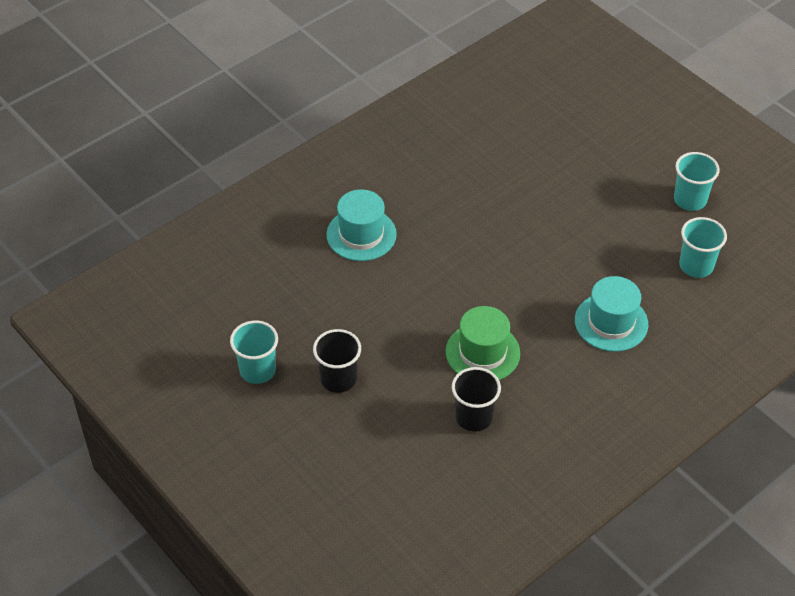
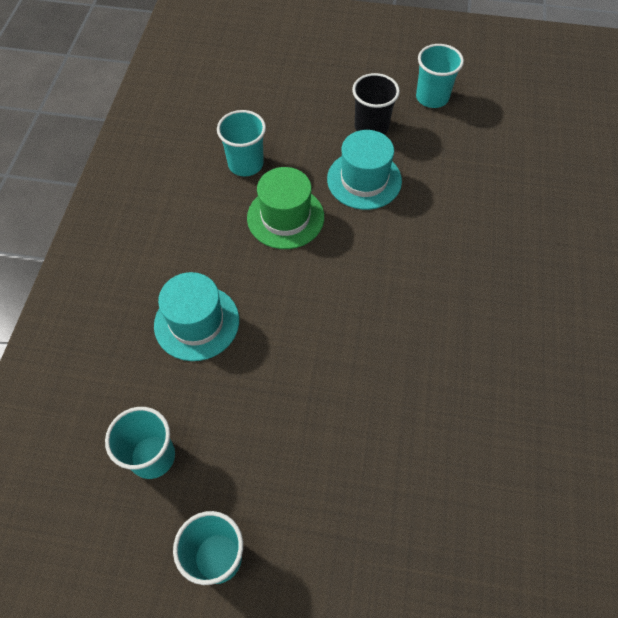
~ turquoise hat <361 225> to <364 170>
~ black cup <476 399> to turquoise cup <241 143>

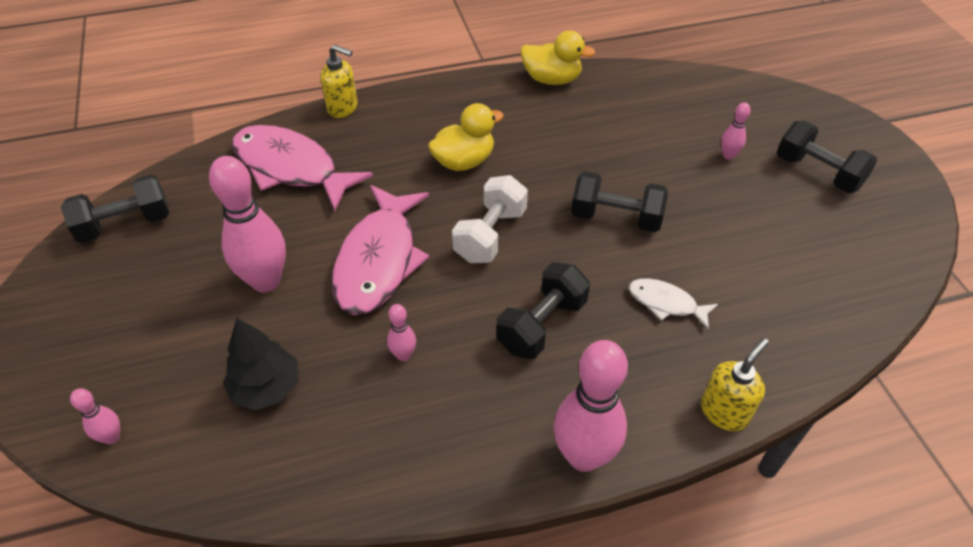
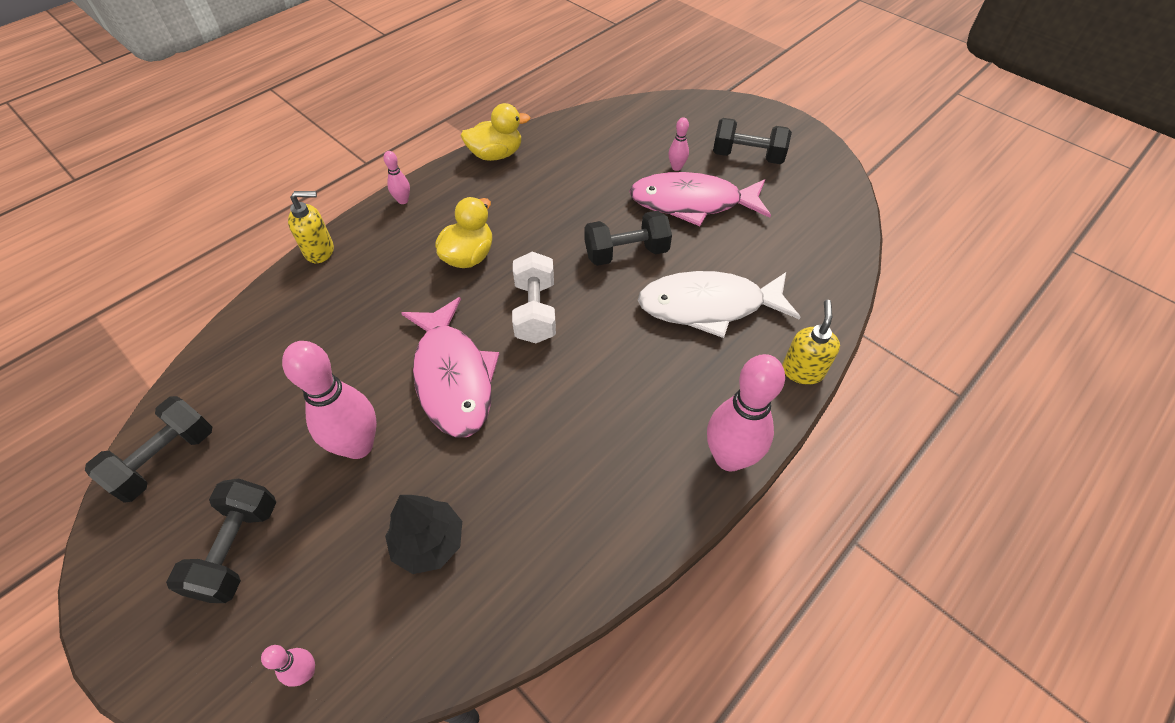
~ pink fish <302 168> to <700 199>
~ black dumbbell <543 310> to <221 541>
~ white fish <673 303> = <719 304> x2.03
~ pink bowling pin <401 332> to <396 177>

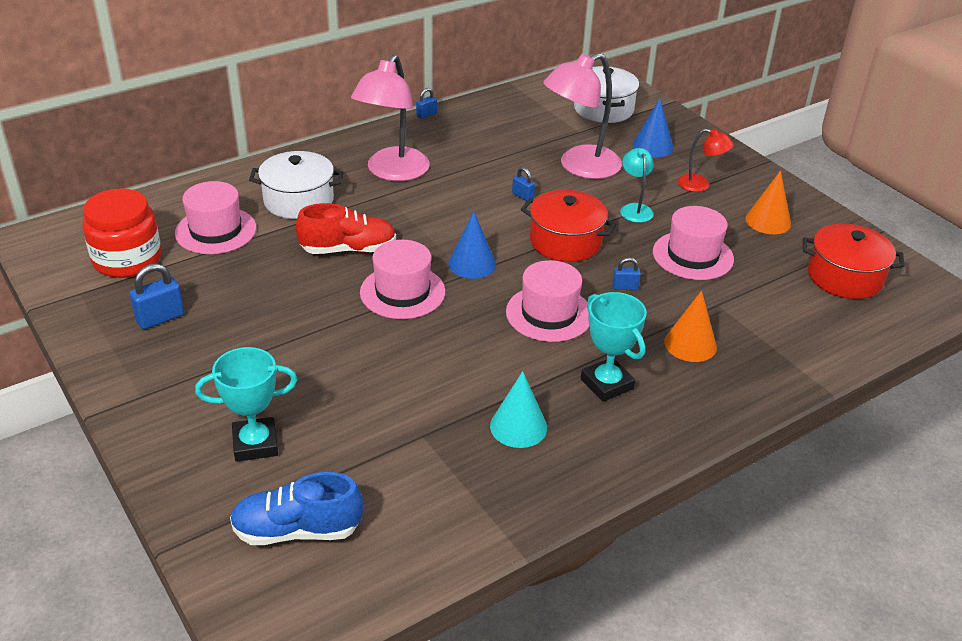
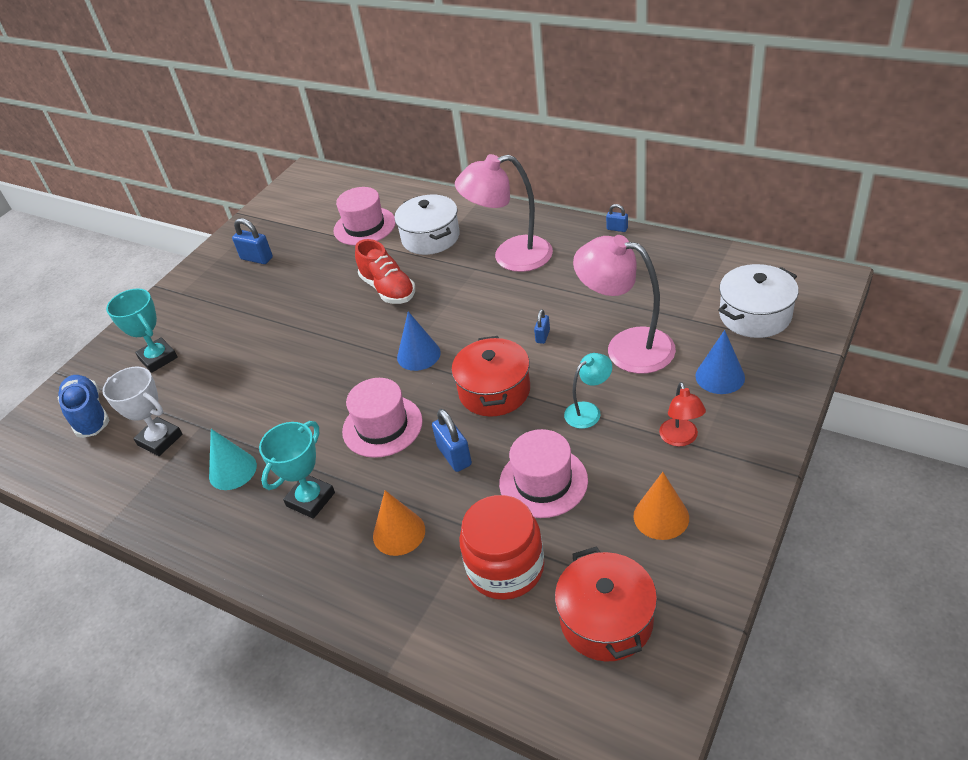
~ red jar <122 233> to <501 547>
- pink hat <402 279>
~ blue padlock <626 273> = <452 440> x1.71
+ white trophy <142 411>

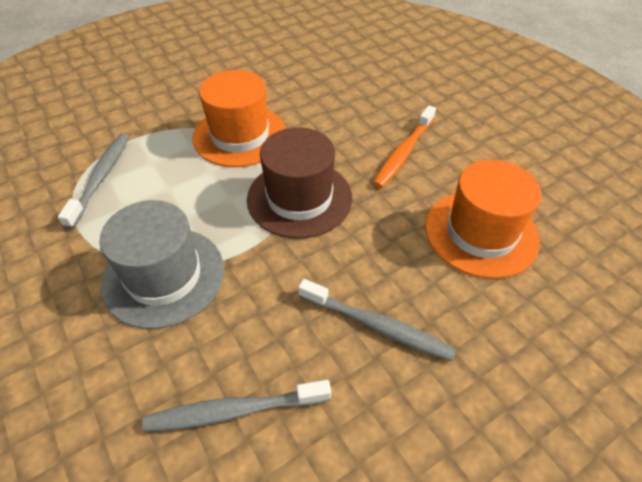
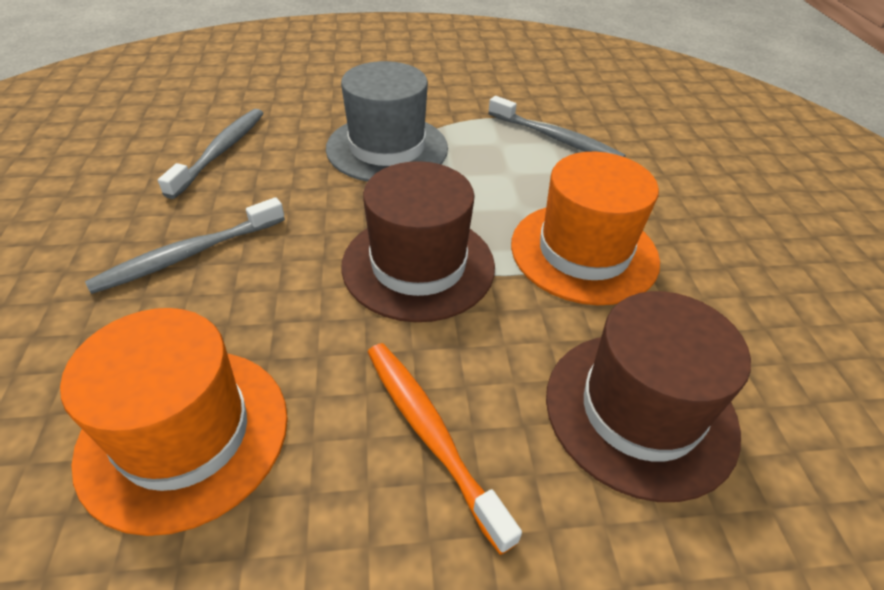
+ brown hat <648 396>

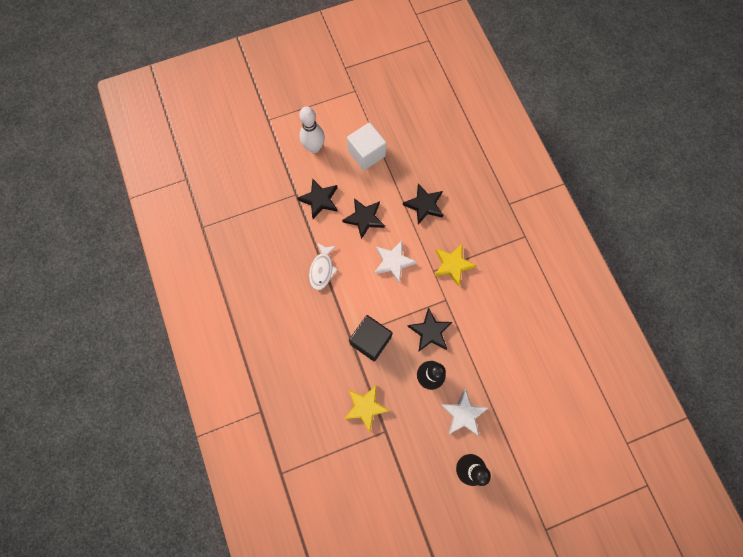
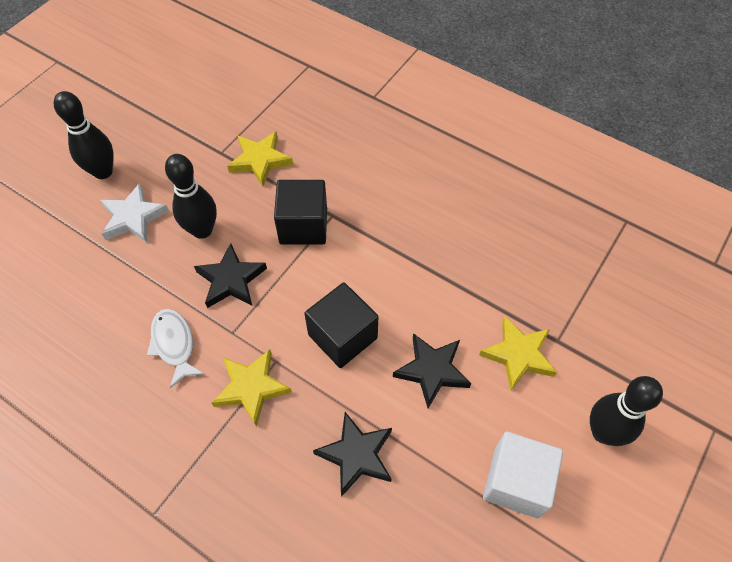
~ white bowling pin <312 129> to black bowling pin <626 411>
~ black star <317 198> to yellow star <518 353>
~ white star <396 262> to black cube <341 325>
~ white fish <323 266> to <175 348>

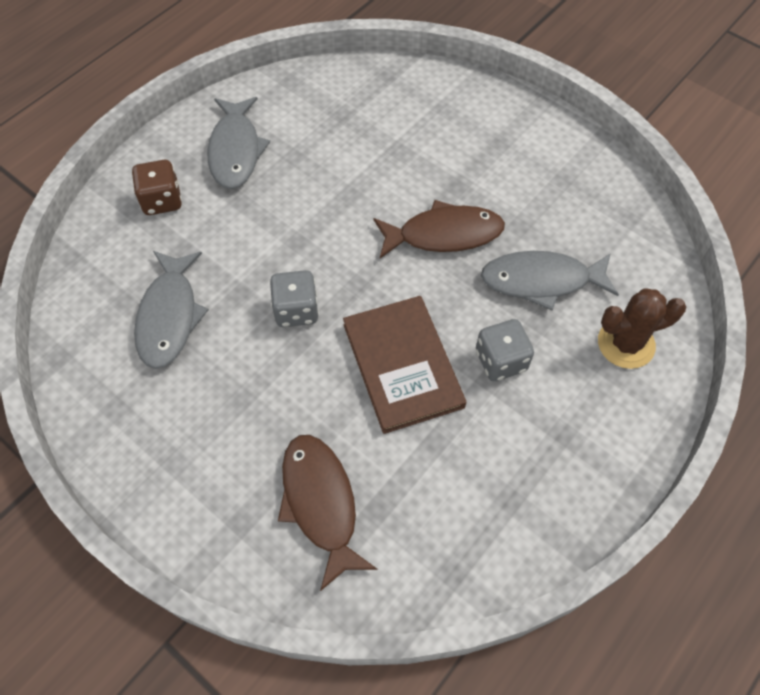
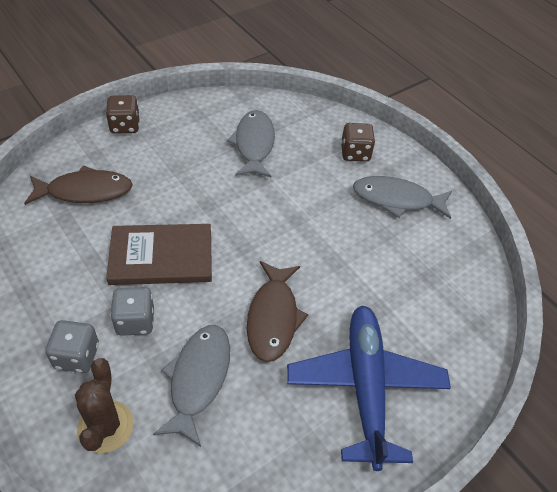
~ grey fish <171 310> = <251 144> 75 degrees clockwise
~ grey dice <294 298> to <72 346>
+ brown dice <123 114>
+ blue plane <369 388>

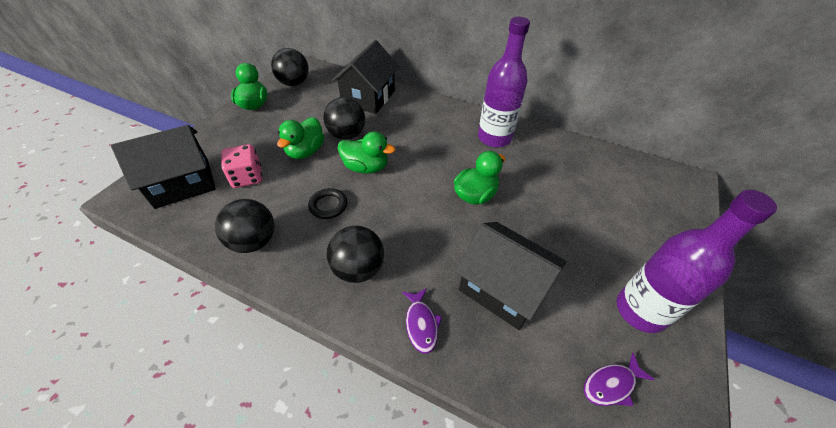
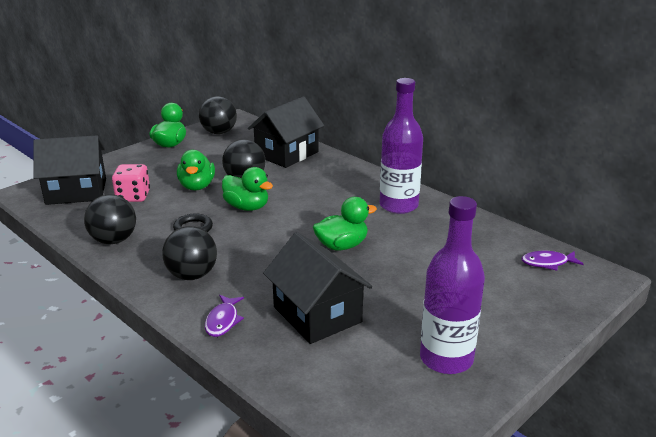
~ green duck <301 138> = <196 170> 45 degrees counterclockwise
~ purple fish <619 379> to <553 261>

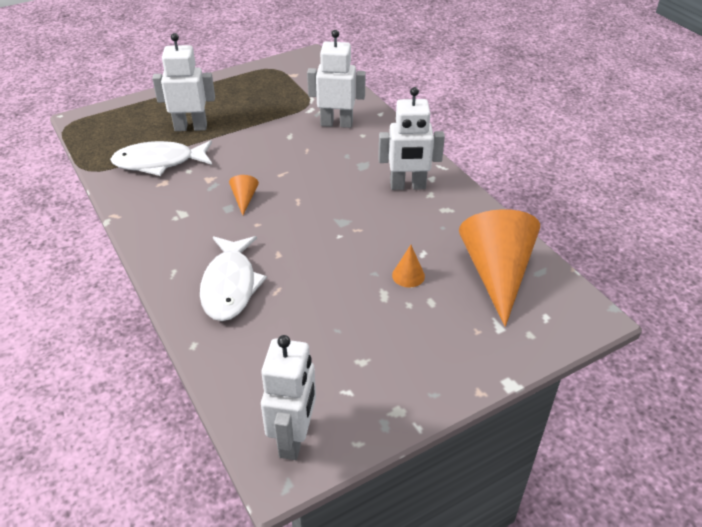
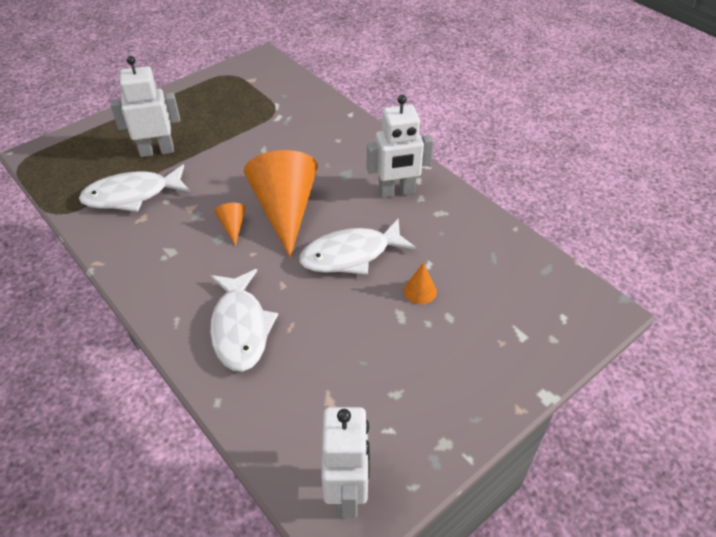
- white robot <336 79>
~ orange cone <499 268> to <281 204>
+ white fish <357 246>

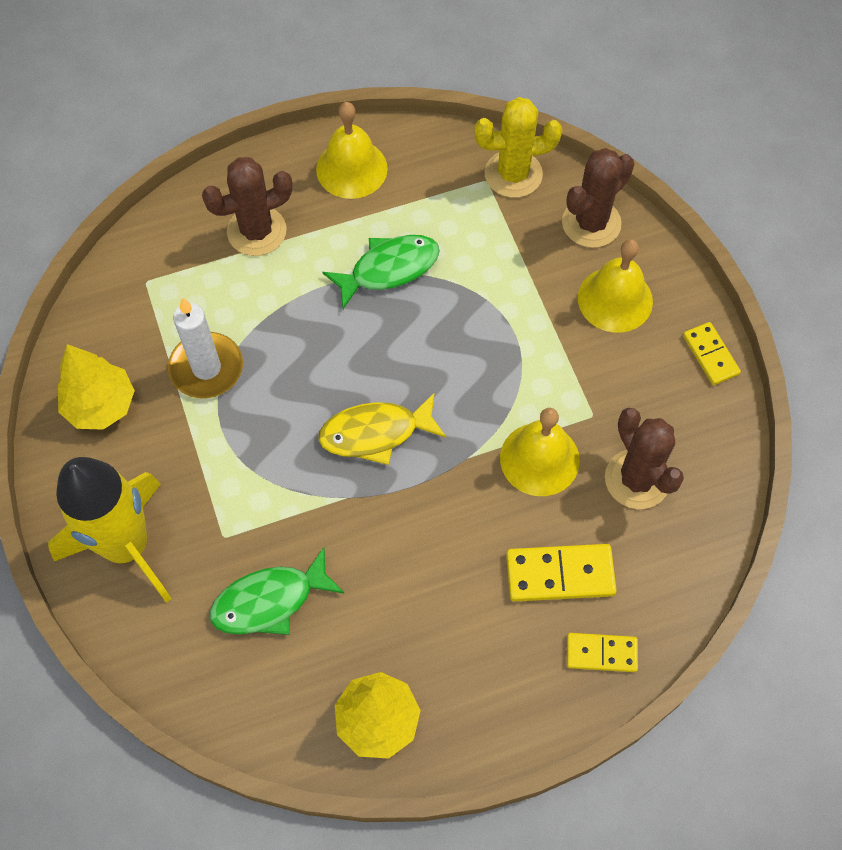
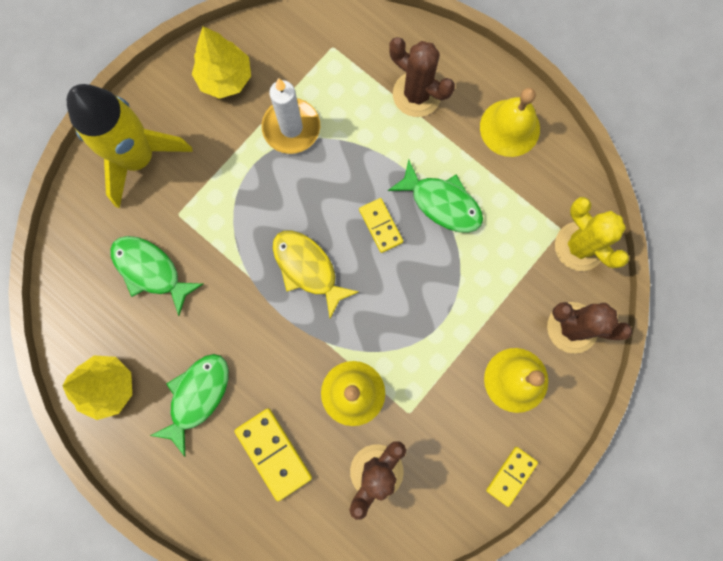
~ yellow domino <602 652> to <381 225>
+ green fish <189 405>

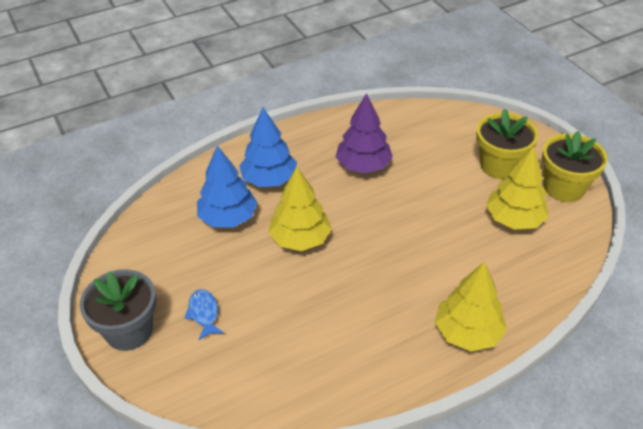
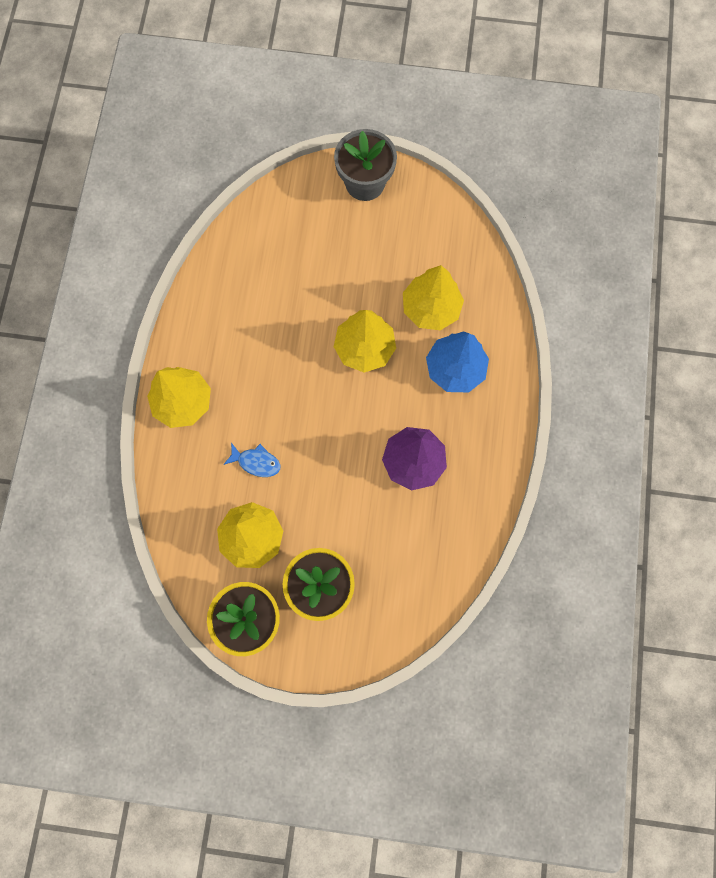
~ blue tree <227 187> to yellow tree <433 297>
~ blue fish <204 314> to <252 460>

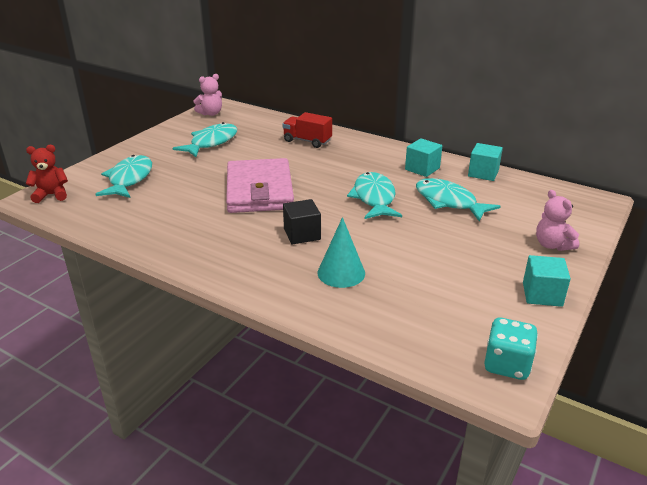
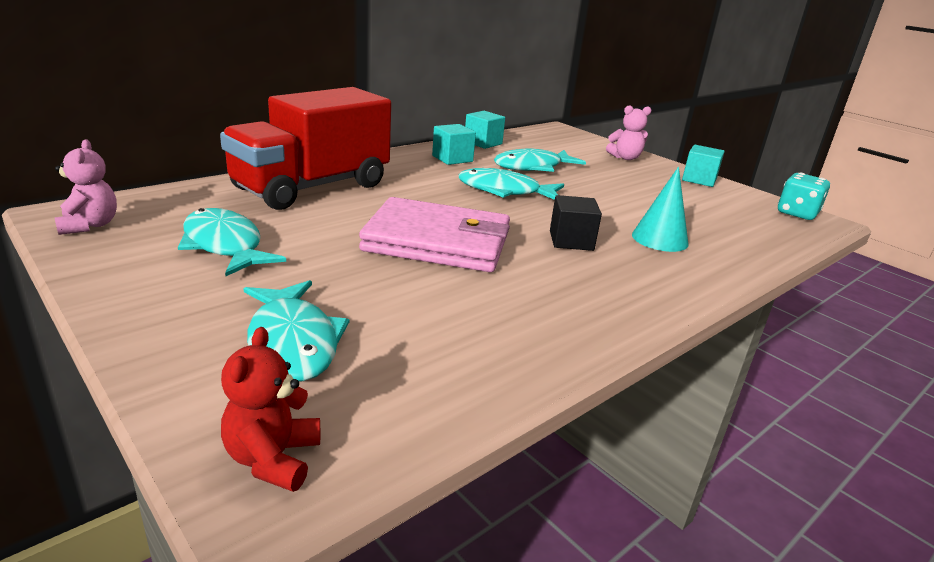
~ red truck <307 130> = <305 148> x2.14
~ turquoise fish <123 176> = <296 330> 135 degrees counterclockwise

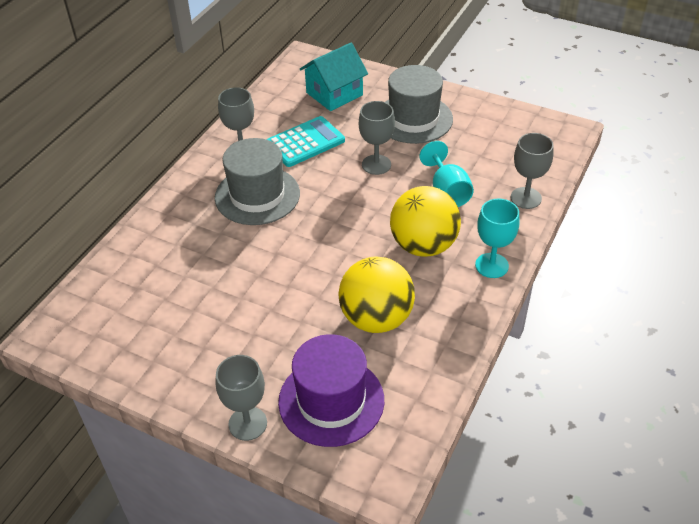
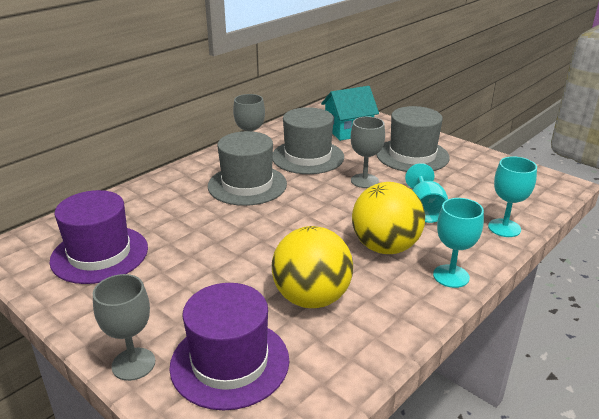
~ turquoise calculator <305 141> to grey hat <308 140>
~ grey goblet <532 171> to turquoise goblet <512 196>
+ purple hat <98 237>

